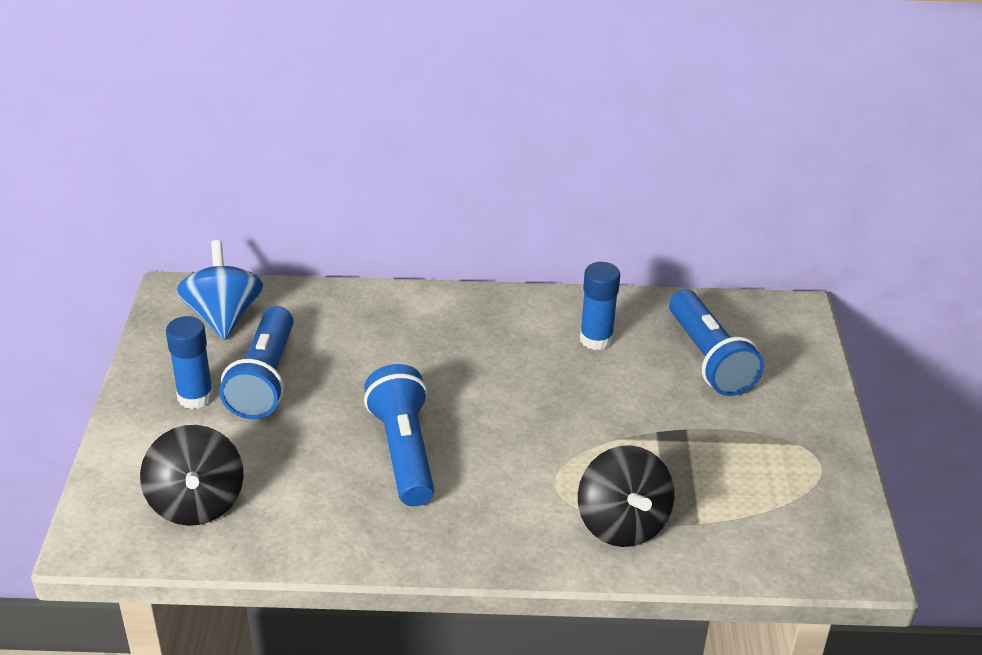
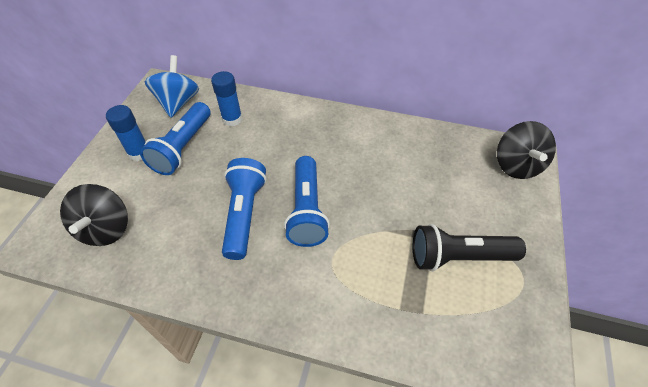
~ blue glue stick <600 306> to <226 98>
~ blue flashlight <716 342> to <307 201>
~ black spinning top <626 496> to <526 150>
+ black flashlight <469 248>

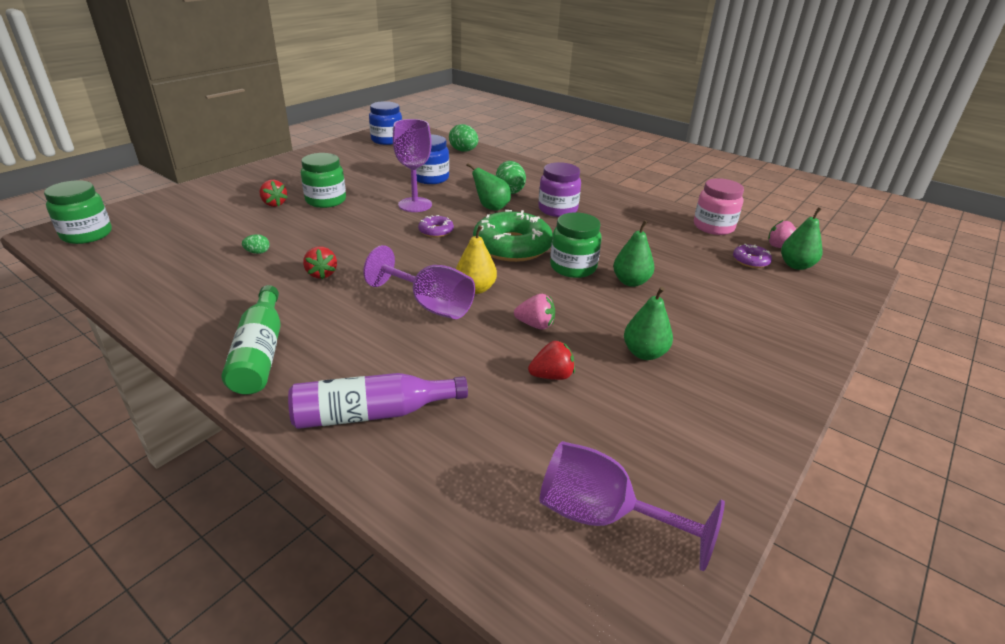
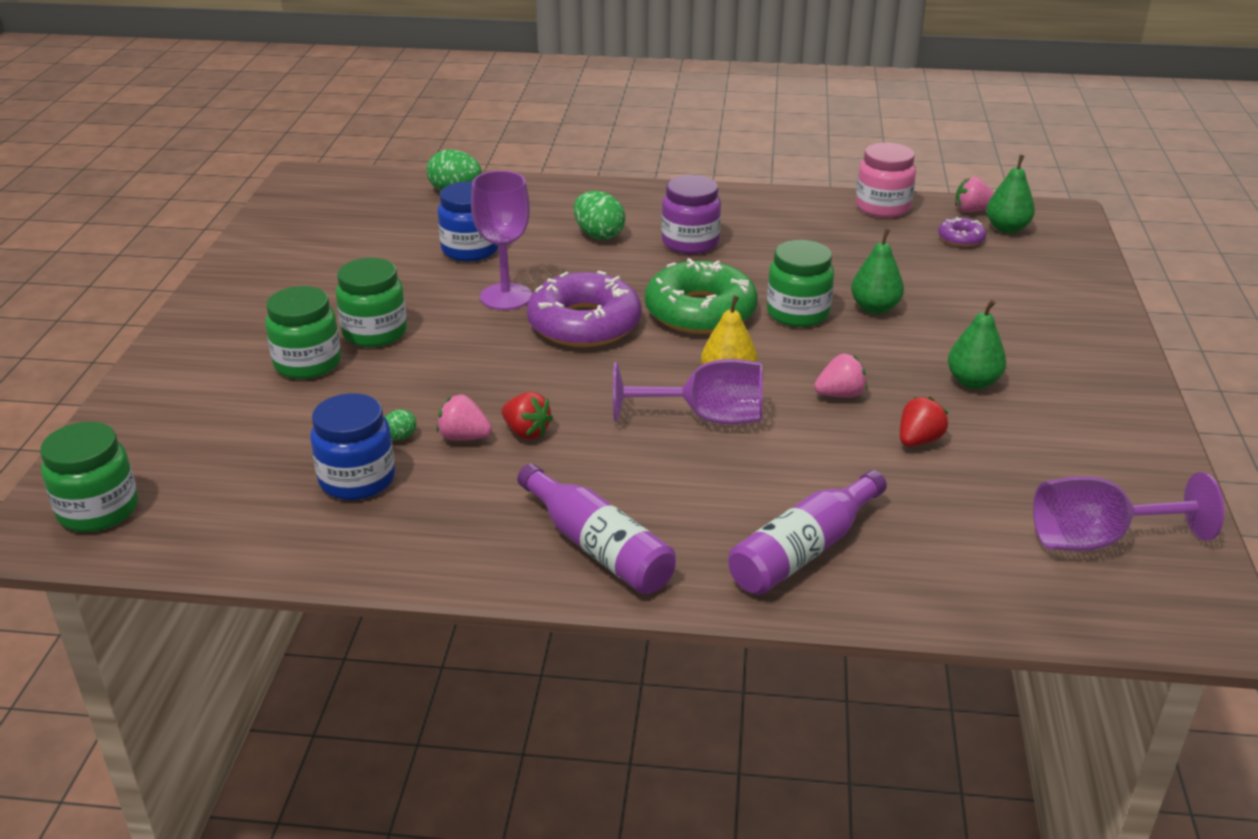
~ blue jar <385 123> to <352 446>
- green pear <488 187>
~ red strawberry <273 193> to green jar <303 332>
~ purple donut <436 226> = <584 309> x2.18
~ green bottle <251 340> to purple bottle <596 529>
+ pink strawberry <464 417>

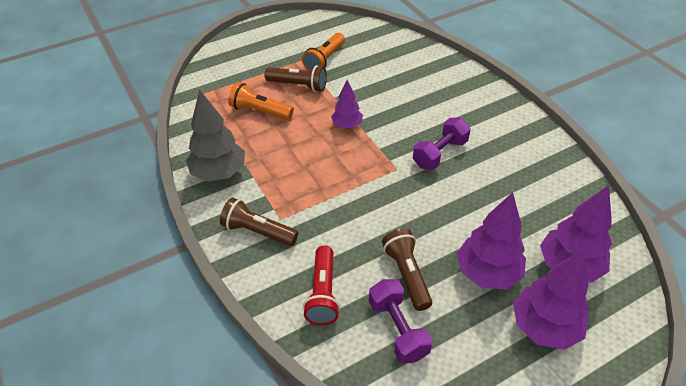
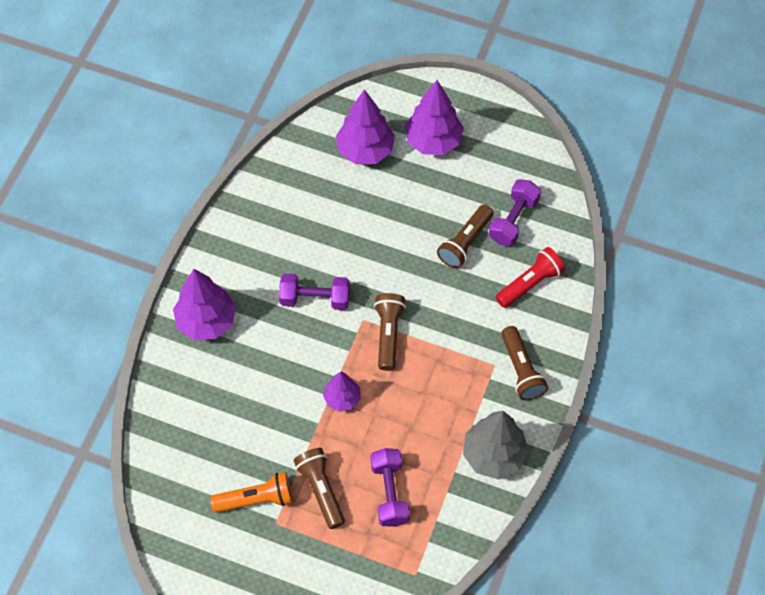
~ orange flashlight <261 101> to purple dumbbell <390 487>
~ purple tree <491 241> to <204 304>
+ brown flashlight <390 332>

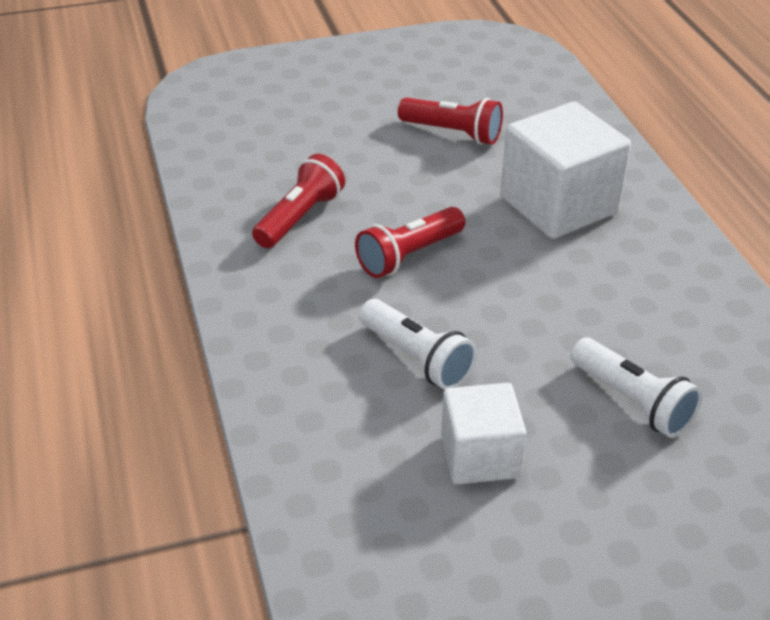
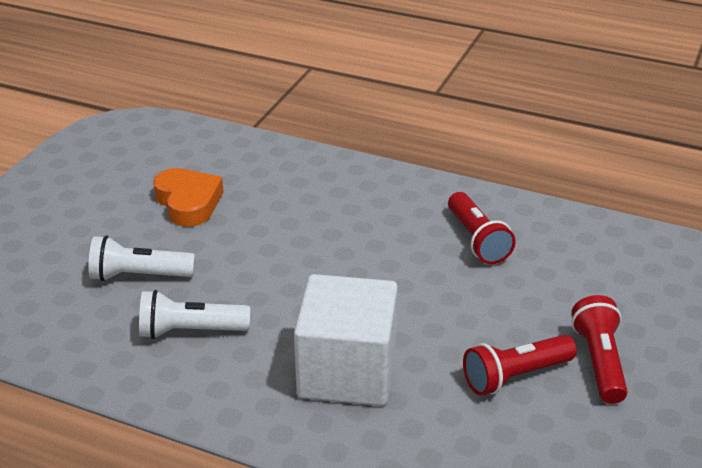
~ red flashlight <410 242> to <599 349>
~ white flashlight <418 344> to <194 314>
~ white cube <484 433> to orange heart <188 197>

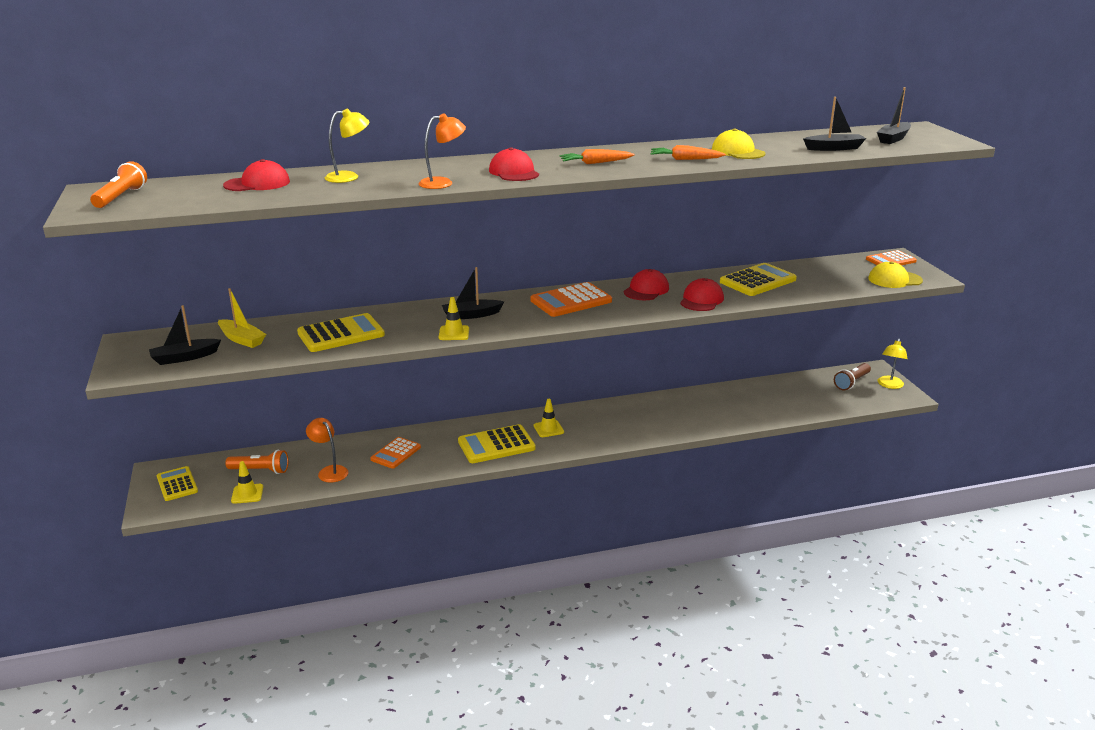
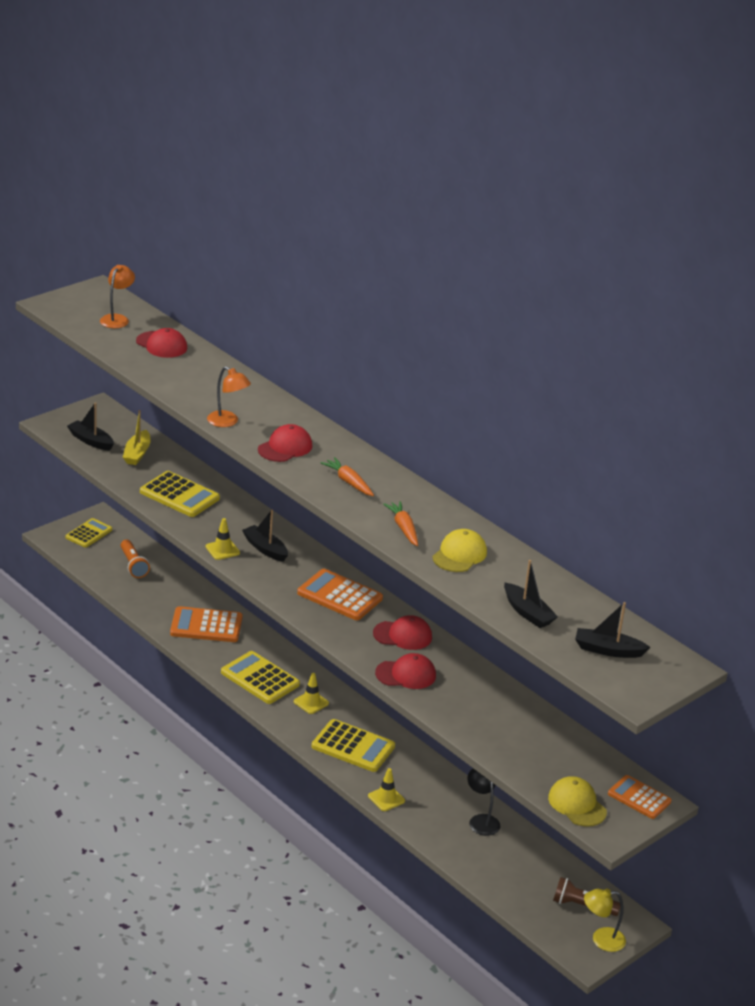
- yellow lamp <347 146>
- orange flashlight <118 184>
~ yellow calculator <758 279> to <353 745>
~ orange lamp <327 450> to <117 296>
~ orange calculator <395 453> = <206 624> x1.52
~ yellow traffic cone <247 482> to <386 789>
+ black lamp <484 802>

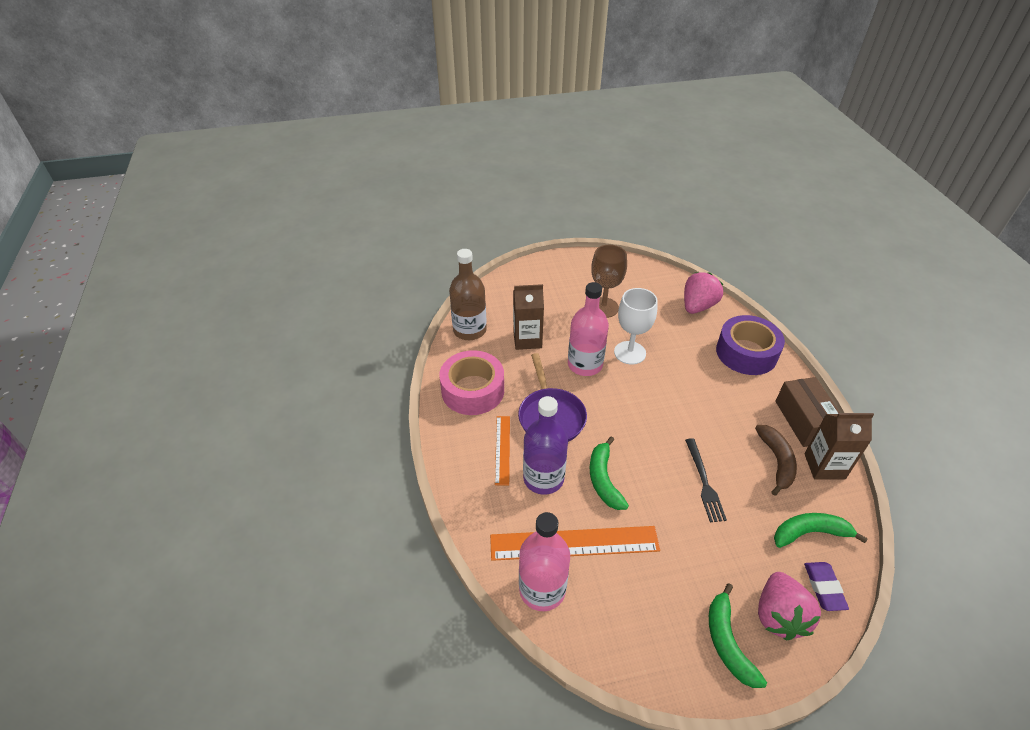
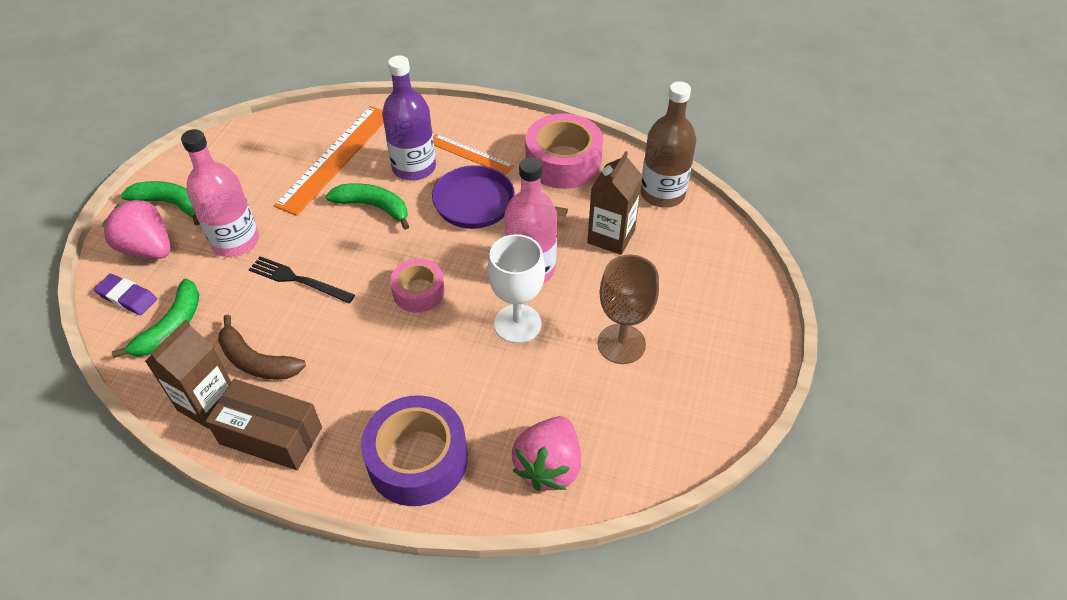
~ pink strawberry <703 293> = <546 453> 45 degrees clockwise
~ pink bottle <544 561> to <220 193>
+ pink tape <417 286>

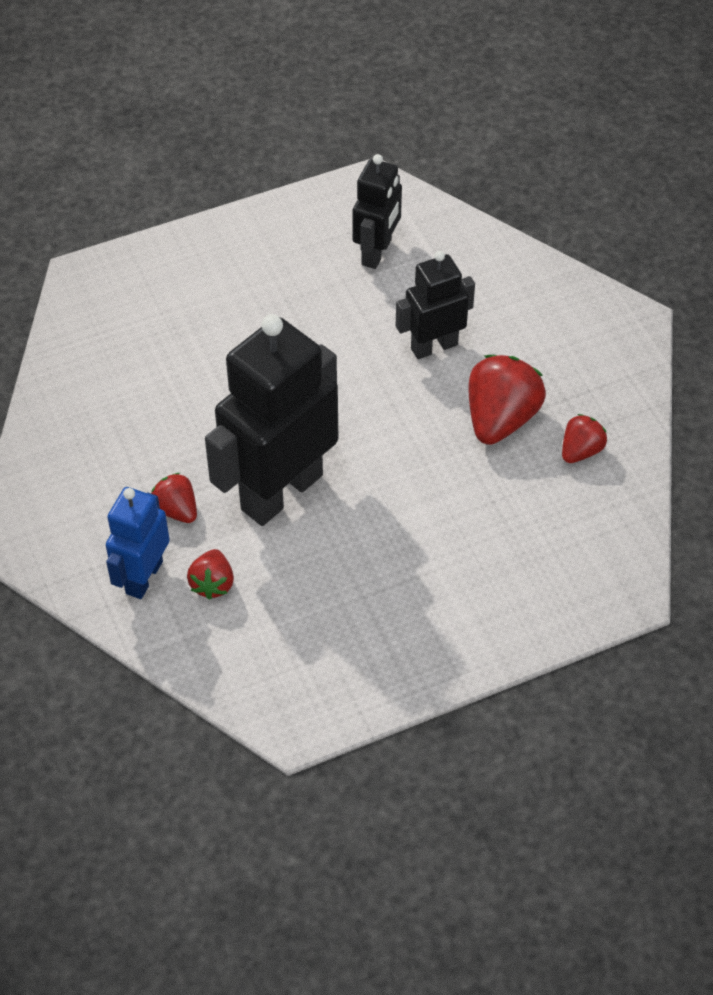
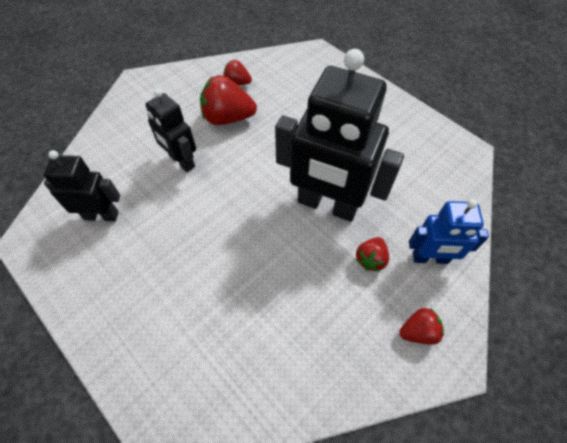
~ red strawberry <210 574> to <421 326>

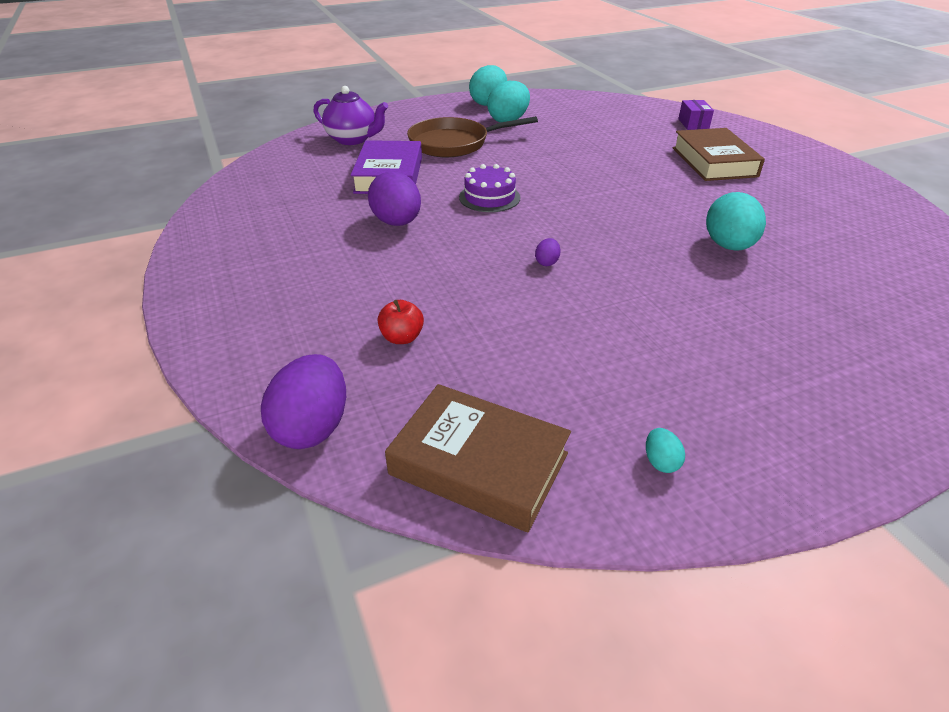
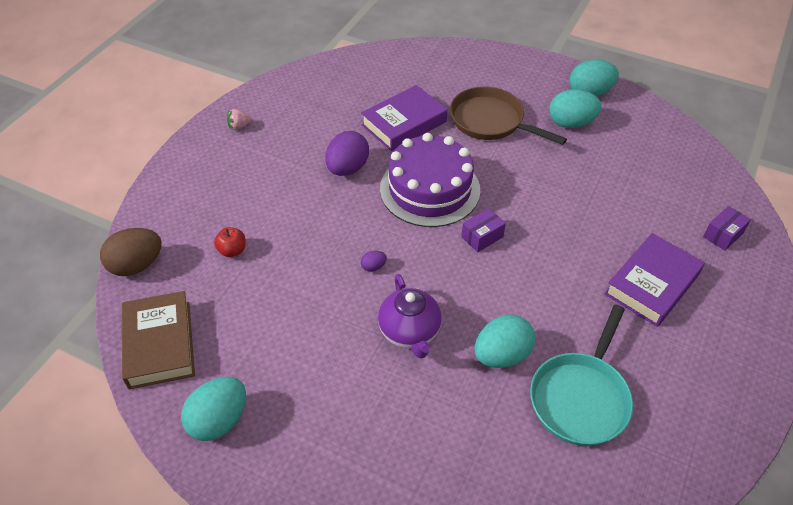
~ purple teapot <350 115> to <410 316>
~ brown book <718 154> to purple book <654 280>
~ purple cake <490 188> = <430 180> x1.88
~ purple egg <303 401> to brown egg <131 252>
~ turquoise egg <665 450> = <213 409> x2.24
+ pink strawberry <239 119>
+ purple box <483 230>
+ turquoise pan <581 375>

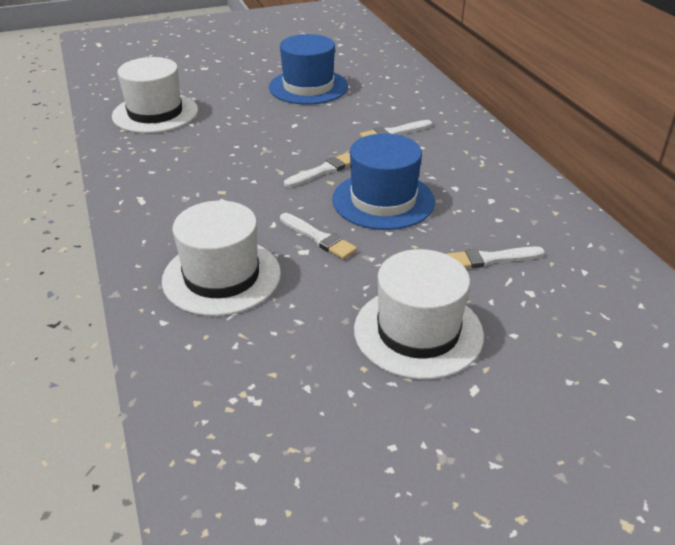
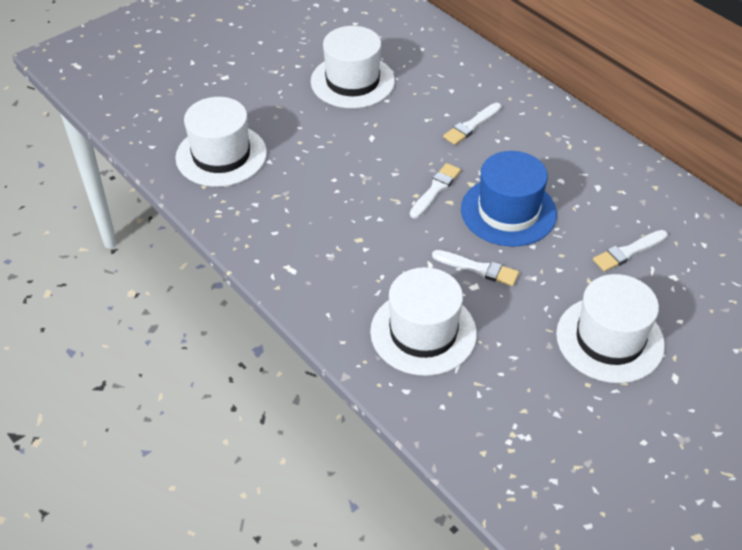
~ blue hat <308 69> to white hat <353 67>

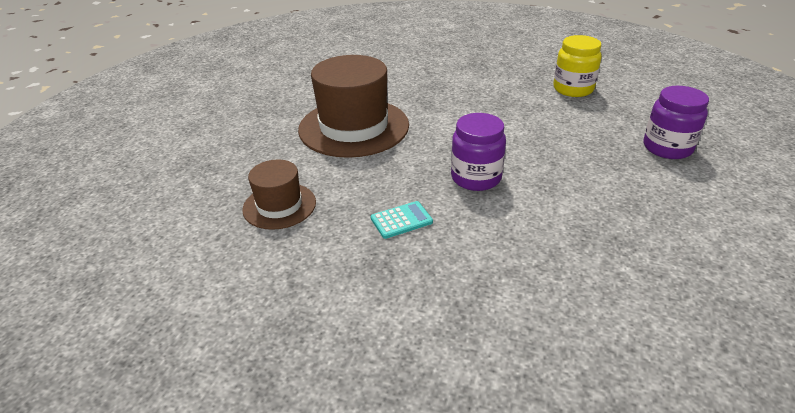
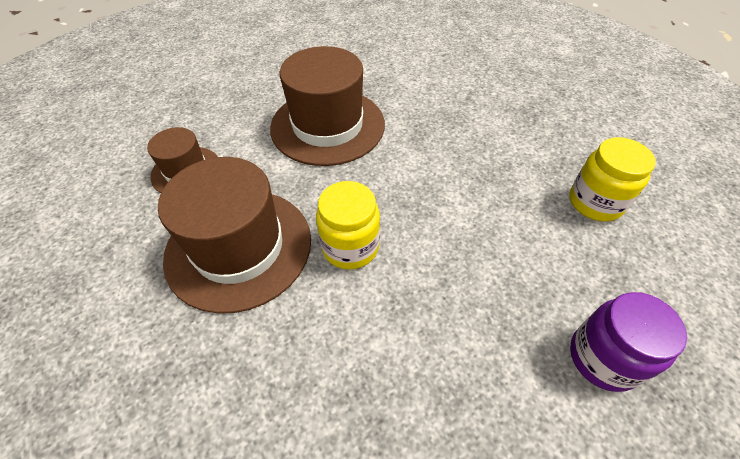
~ purple jar <478 152> to yellow jar <348 225>
~ turquoise calculator <402 220> to brown hat <234 235>

